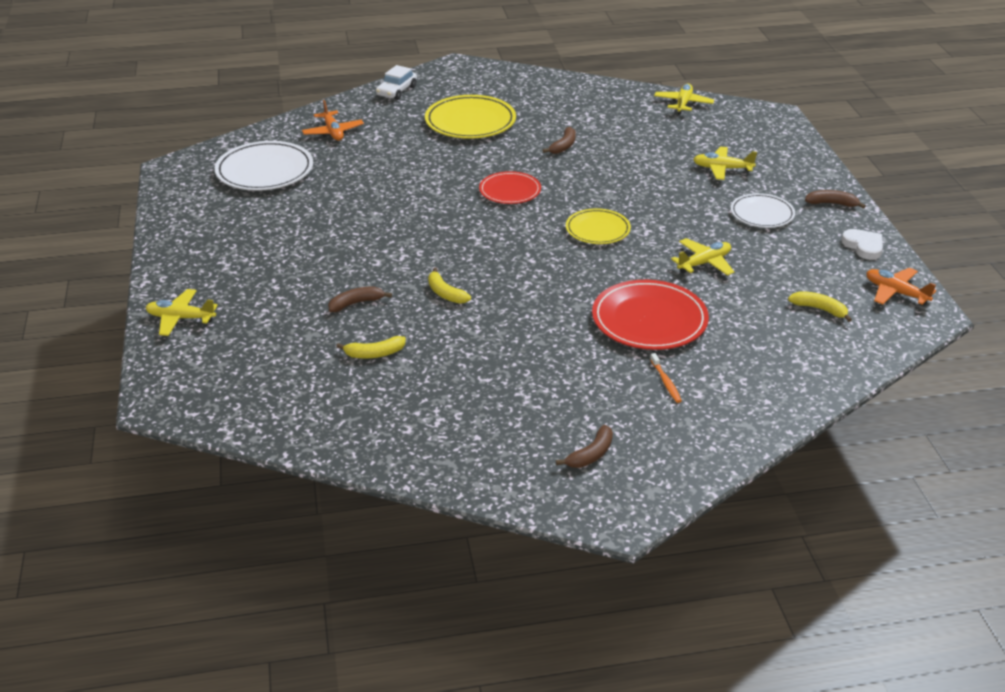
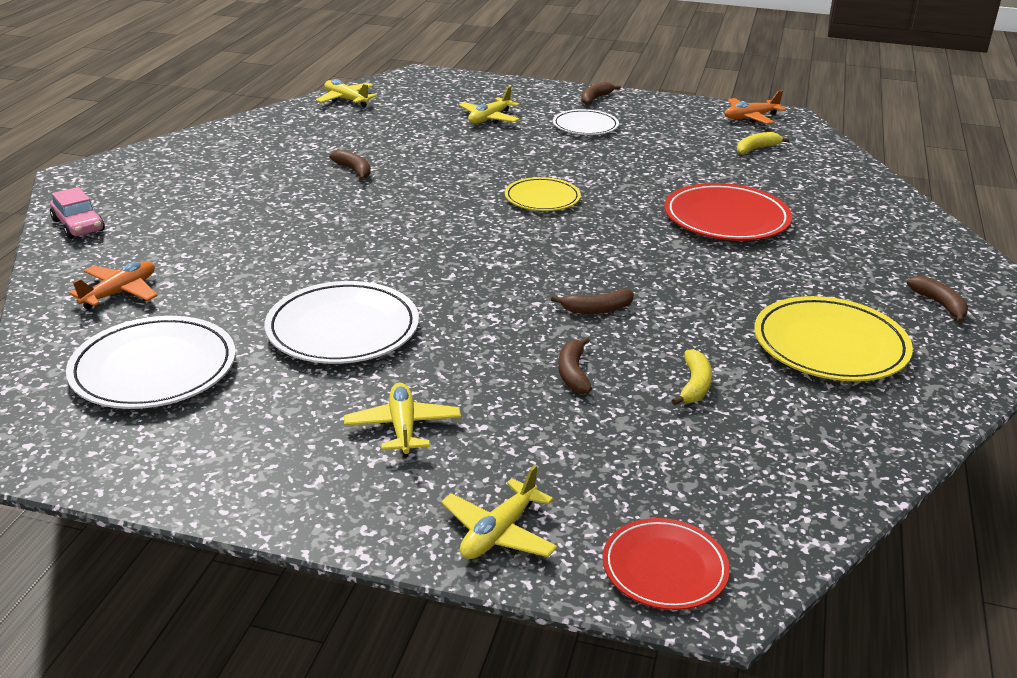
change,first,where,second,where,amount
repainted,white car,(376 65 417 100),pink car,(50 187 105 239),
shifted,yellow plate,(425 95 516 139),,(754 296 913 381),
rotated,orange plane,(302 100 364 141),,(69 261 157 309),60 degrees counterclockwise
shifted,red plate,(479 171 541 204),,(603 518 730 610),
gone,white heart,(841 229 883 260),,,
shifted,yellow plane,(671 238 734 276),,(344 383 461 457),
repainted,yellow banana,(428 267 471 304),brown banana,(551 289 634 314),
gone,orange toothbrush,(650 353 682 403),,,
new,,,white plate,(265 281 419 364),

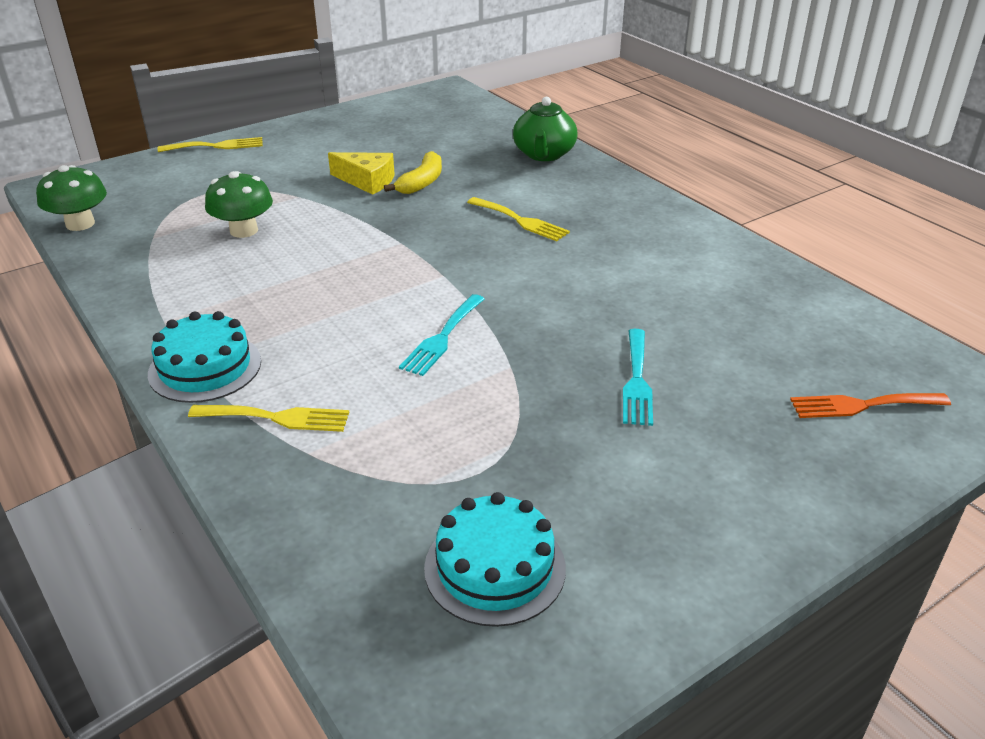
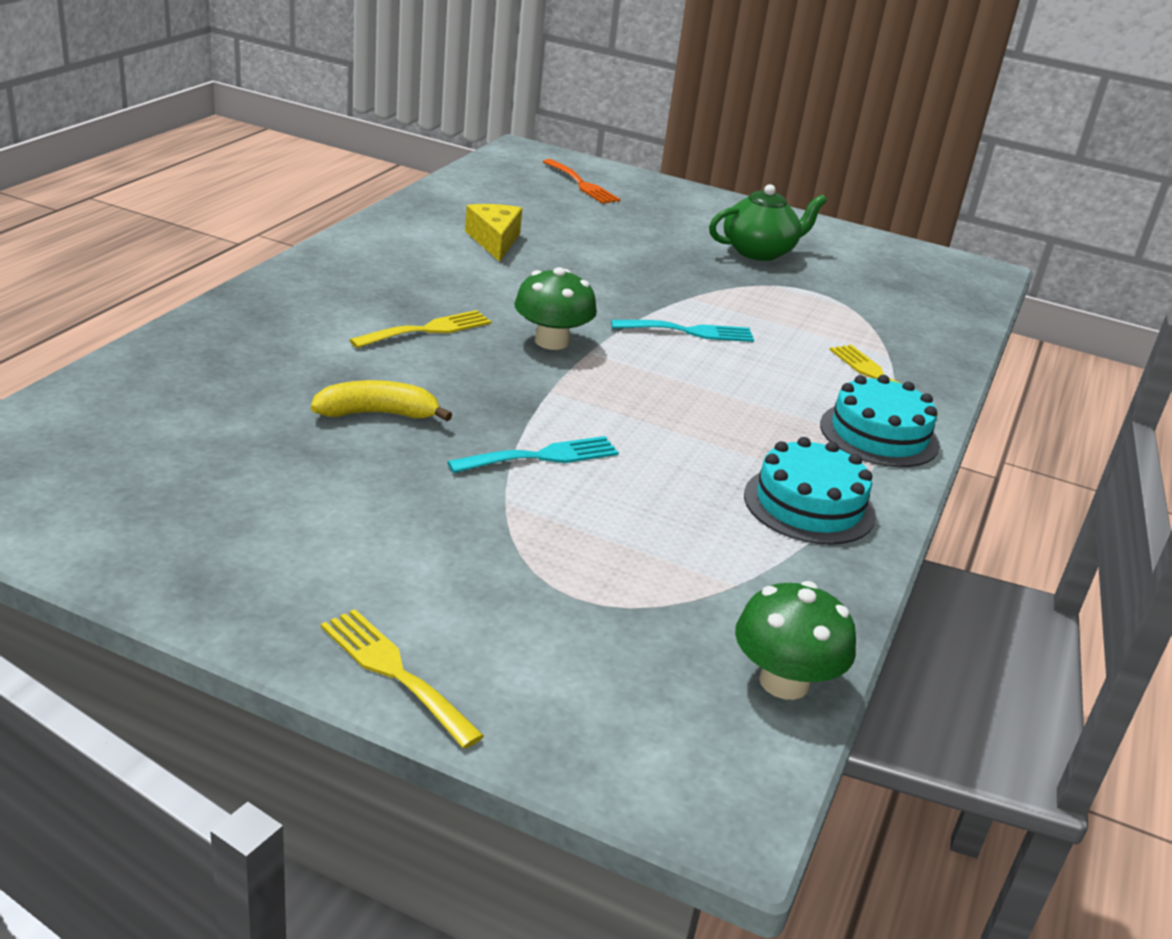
change,first,where,second,where,amount
shifted,green teapot,(513 97 578 161),,(709 184 827 261),
shifted,yellow cheese,(328 152 395 195),,(465 204 522 262),
shifted,green mushroom,(205 171 273 238),,(514 267 597 350),
rotated,yellow fork,(467 197 570 241),,(350 310 492 348),45 degrees clockwise
shifted,turquoise fork,(623 329 653 426),,(447 436 619 473),
shifted,turquoise cake,(424 492 566 627),,(744 437 876 545),

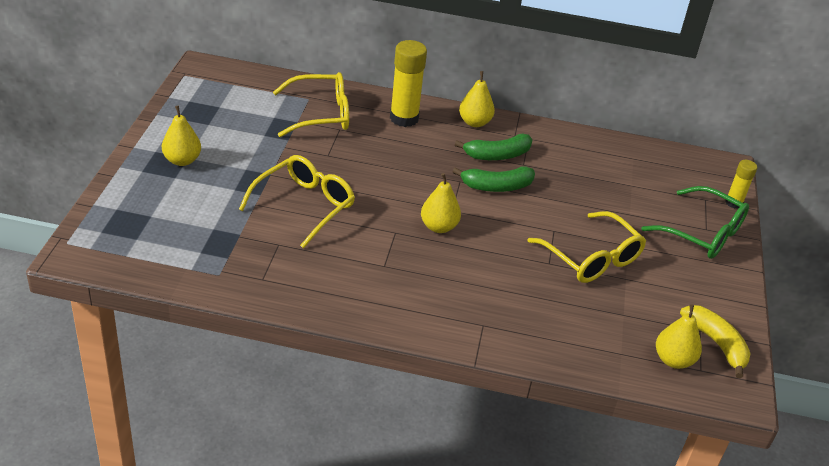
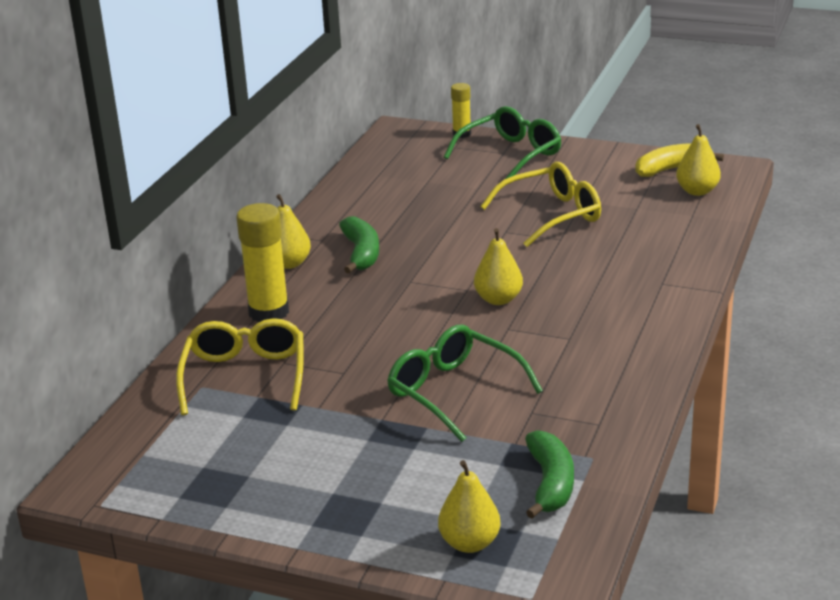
change,first,where,second,where,amount
shifted,yellow pear,(162 106 201 166),,(438 460 501 553),
repainted,yellow glasses,(239 155 355 248),green glasses,(387 325 543 442),
shifted,green banana,(452 166 535 192),,(525 430 574 519),

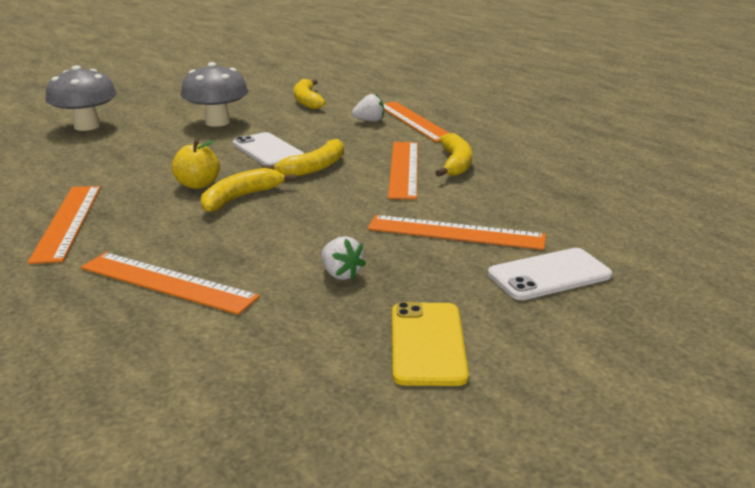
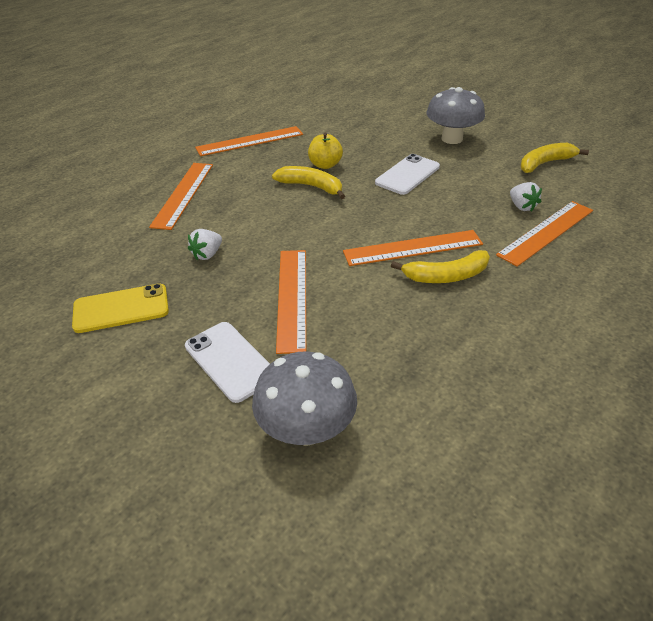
change,first,where,second,where,amount
shifted,grey mushroom,(45 65 117 131),,(252 351 357 446),
gone,yellow banana,(263 139 344 177),,,

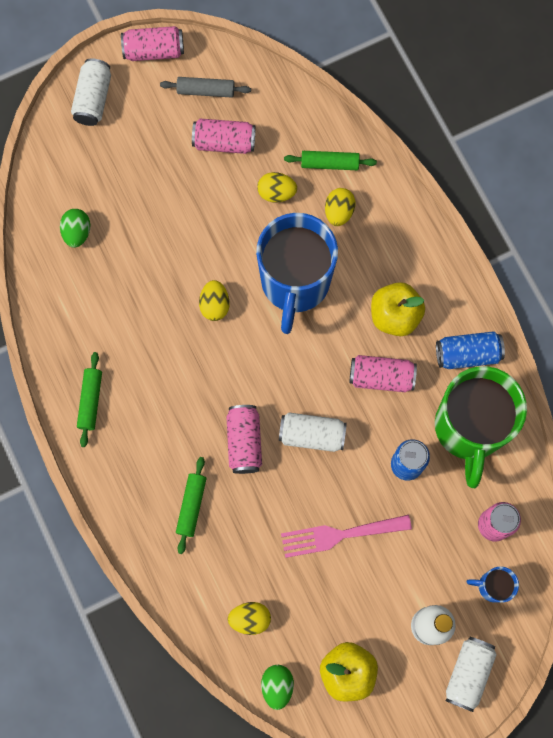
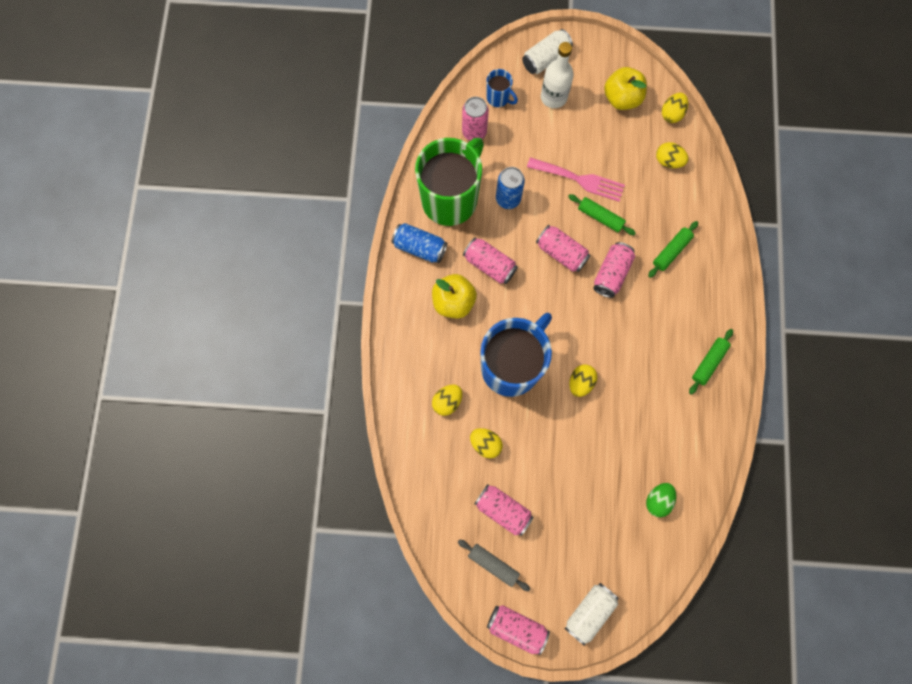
change,first,where,second,where,amount
shifted,green rolling pin,(284 151 377 170),,(568 194 636 235),
repainted,white can,(279 412 347 452),pink can,(536 225 591 272),
repainted,green egg,(261 665 294 710),yellow egg,(662 93 688 123),

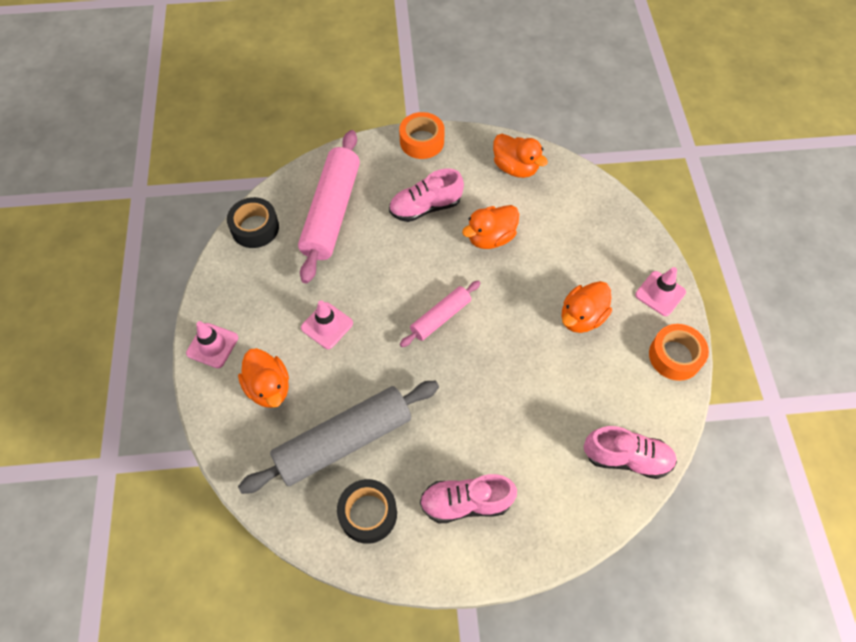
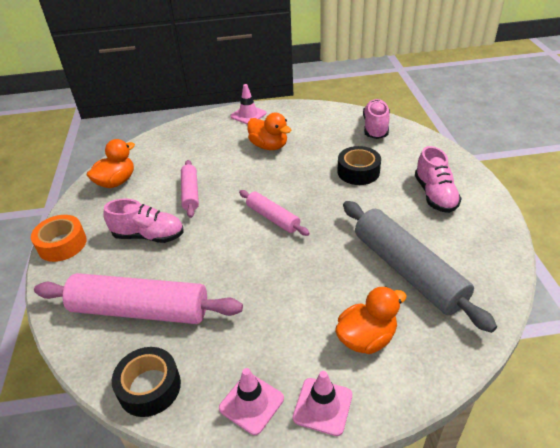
change,first,where,second,where,amount
rotated,pink shoe,(389 168 464 222),,(103 199 184 243),60 degrees counterclockwise
swapped,orange duck,(462 205 519 249),pink rolling pin,(181 160 199 218),
shifted,pink traffic cone,(301 300 353 349),,(219 368 284 435),
gone,orange tape,(649 324 709 381),,,
shifted,black tape,(337 479 397 544),,(337 146 381 185),

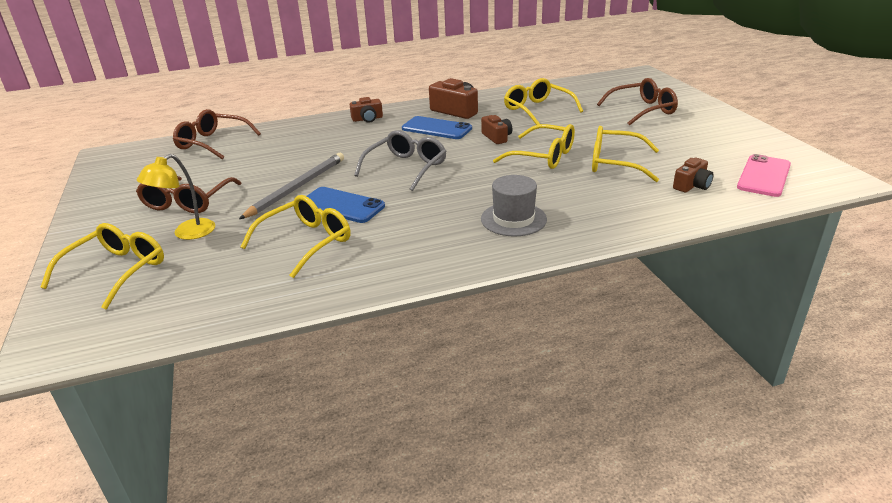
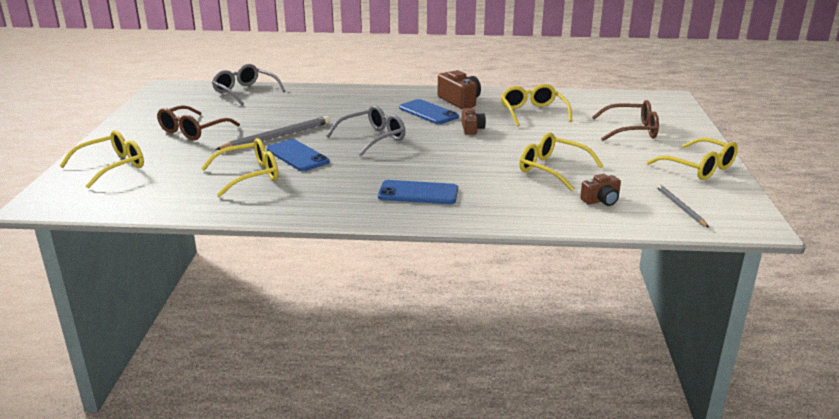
change,first,where,second,where,amount
gone,brown camera,(350 97 383 123),,,
repainted,brown glasses,(173 109 261 159),grey glasses,(212 64 286 105),
shifted,yellow glasses,(493 124 575 169),,(647 138 738 180),
gone,yellow lamp,(137 154 215 240),,,
swapped,pink phone,(737 154 791 197),grey pencil,(656 184 709 228),
swapped,grey hat,(481 175 547 236),blue phone,(378 180 458 204),

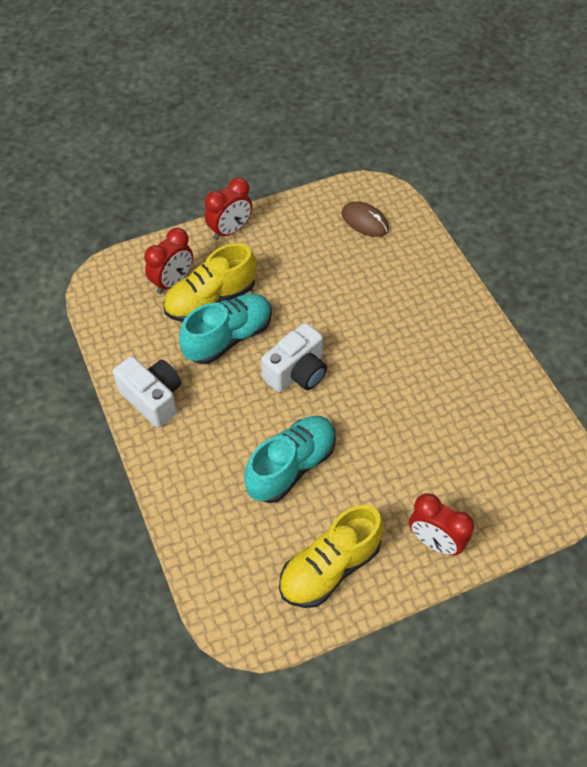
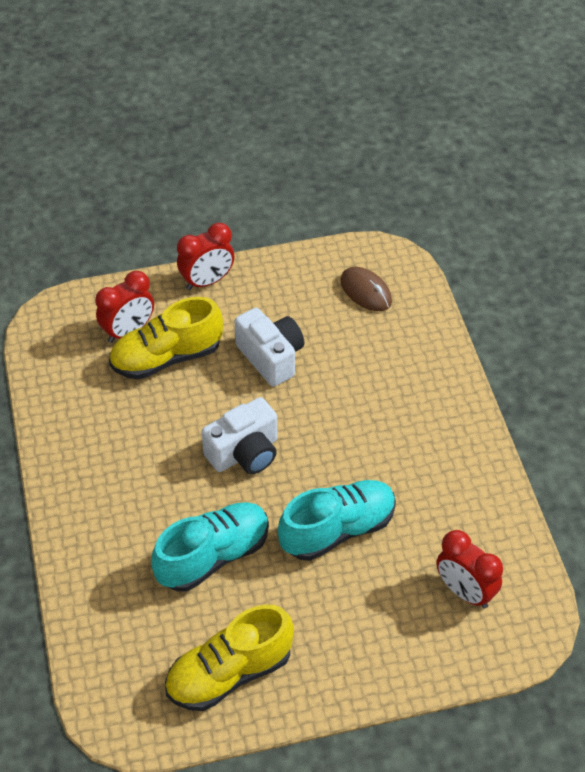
change,first,where,second,where,amount
shifted,turquoise shoe,(179 293 272 364),,(278 480 396 561),
shifted,white camera,(113 356 181 428),,(235 308 304 387),
shifted,red clock,(409 493 474 556),,(436 530 503 608),

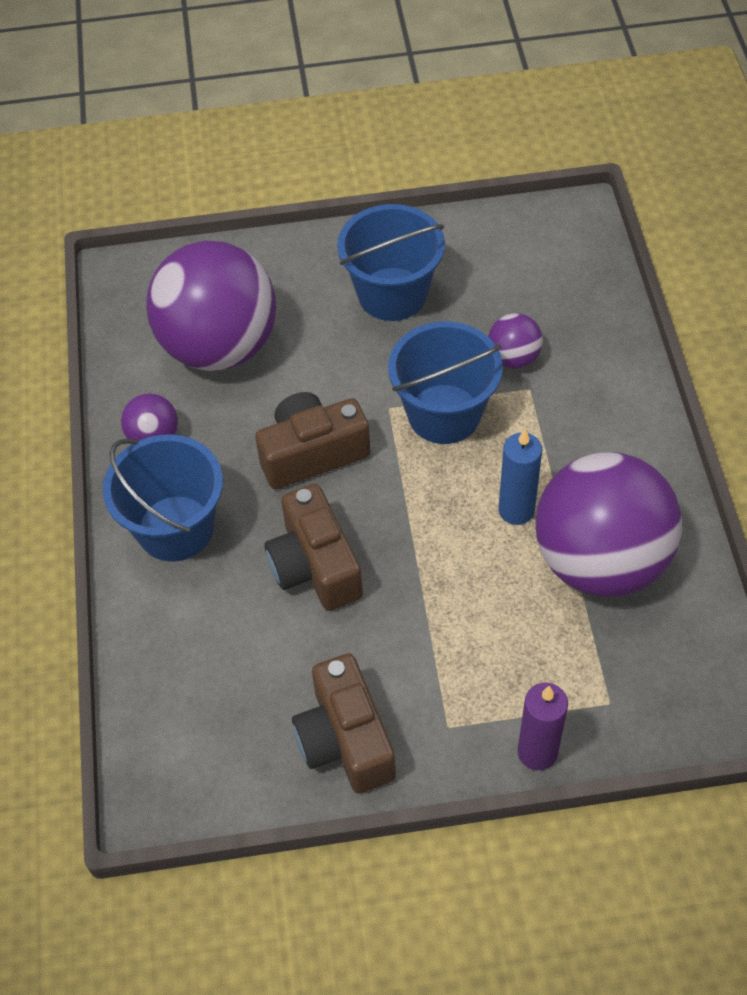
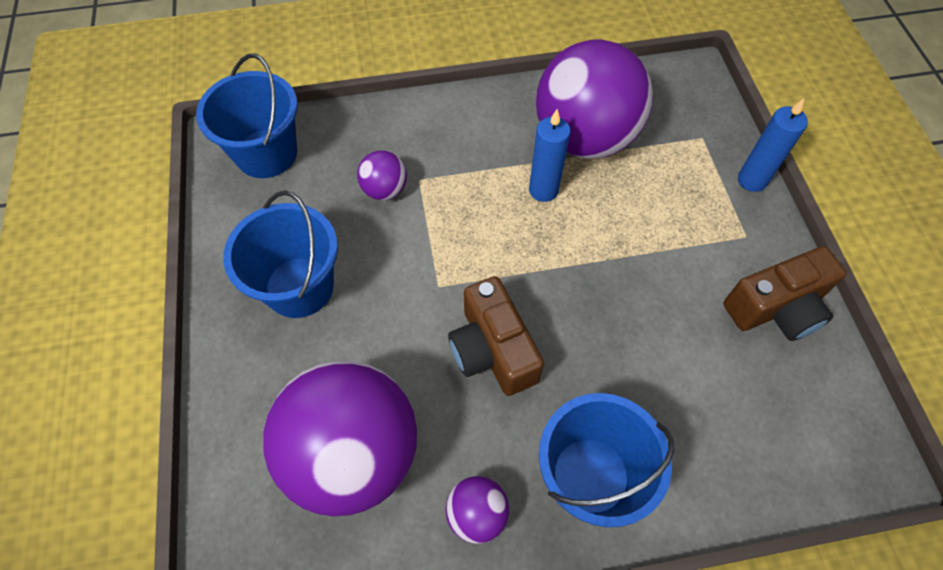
change,first,where,second,where,amount
shifted,blue bucket,(388 321 503 444),,(196 54 298 178),
gone,brown camera,(264 484 363 611),,,
repainted,purple candle,(518 683 568 770),blue candle,(738 98 808 192),

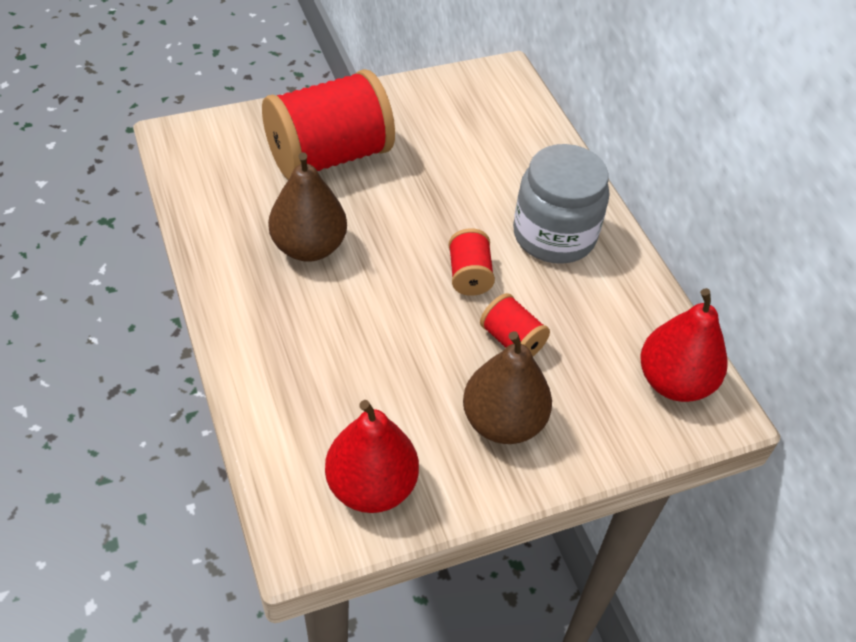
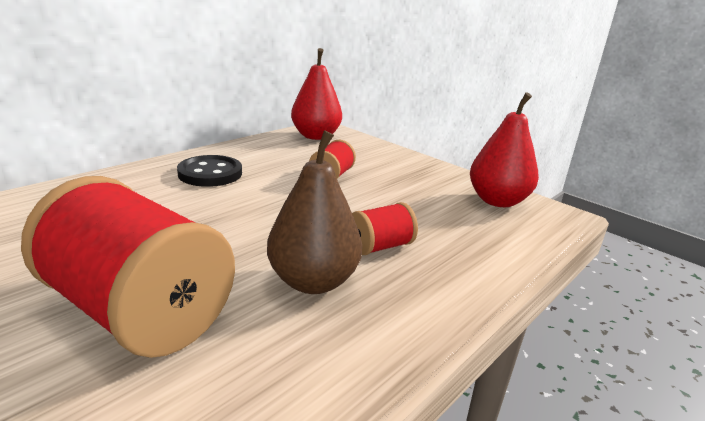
change,first,where,second,where,amount
swapped,grey jar,(513 144 609 264),black button,(177 155 242 187),
shifted,red spool,(449 228 495 296),,(352 202 418 255),
gone,brown pear,(463 331 552 444),,,

